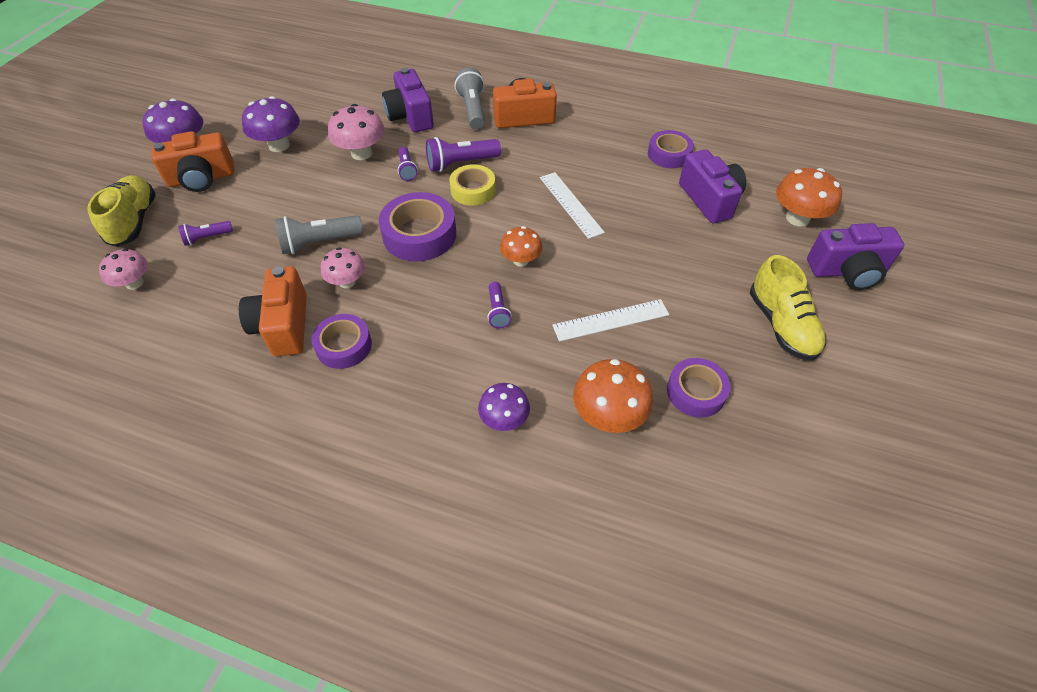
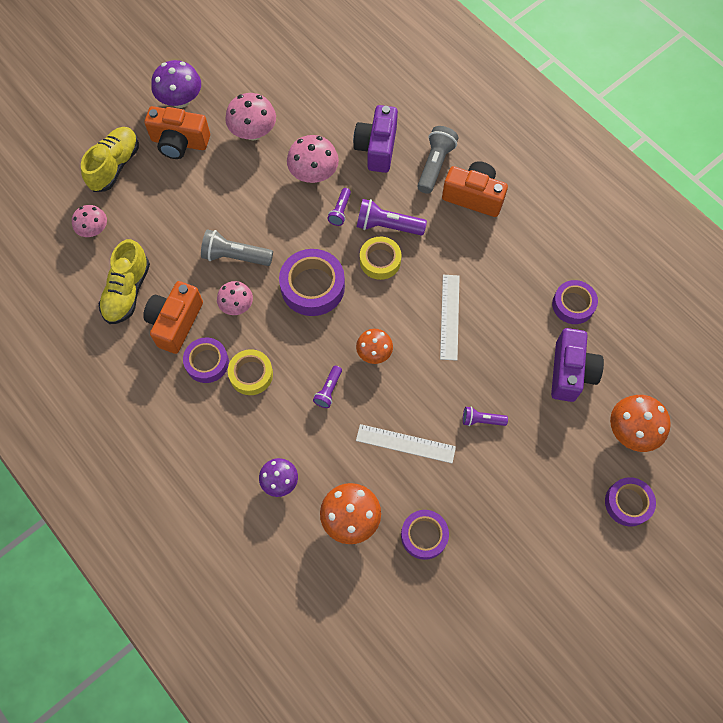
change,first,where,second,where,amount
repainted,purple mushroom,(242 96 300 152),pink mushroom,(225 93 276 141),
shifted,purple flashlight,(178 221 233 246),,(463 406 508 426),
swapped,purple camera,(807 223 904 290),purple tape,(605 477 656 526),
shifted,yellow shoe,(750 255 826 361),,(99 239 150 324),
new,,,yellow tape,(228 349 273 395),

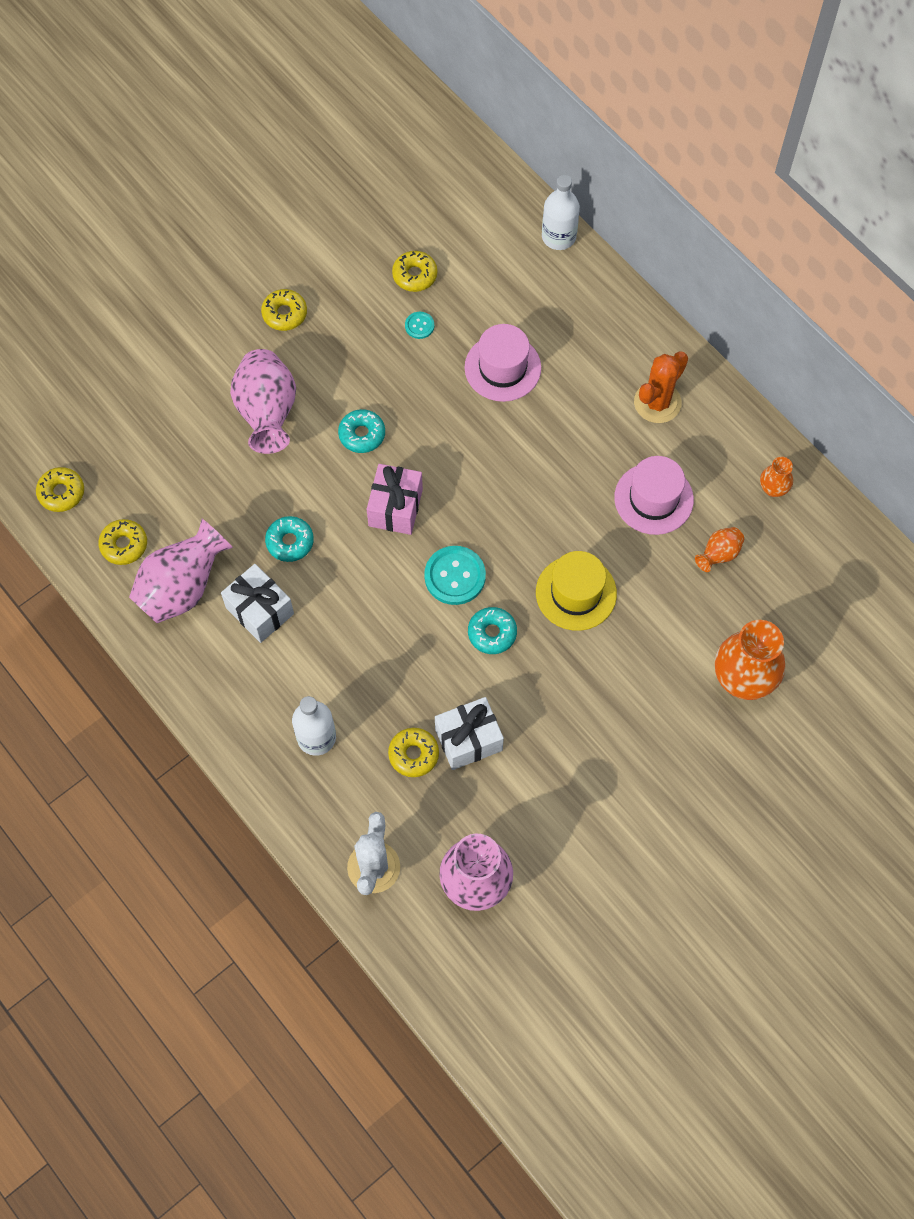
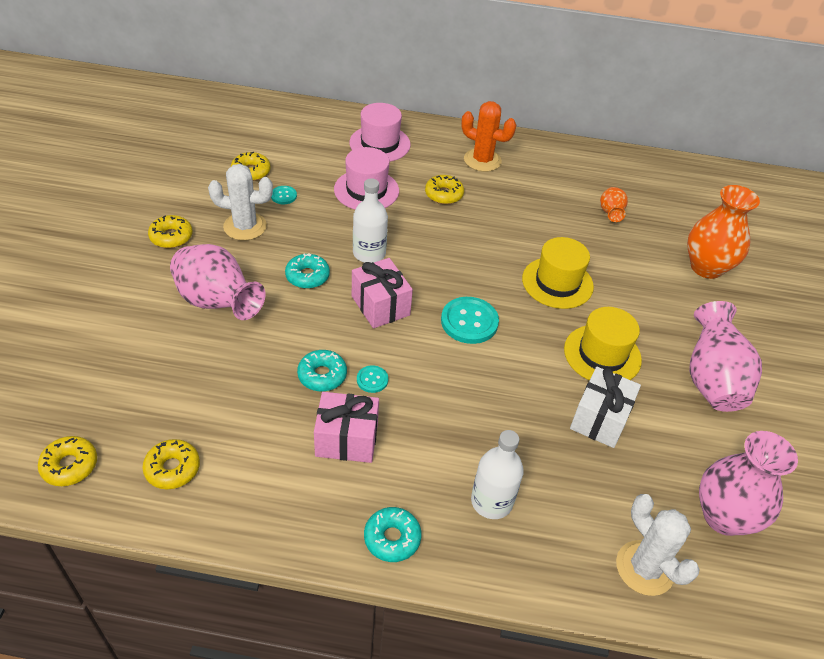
change,first,where,second,where,amount
shifted,white bottle,(542 175 580 250),,(353 178 388 263),
rotated,orange cactus,(634 352 688 423),,(461 101 516 172),60 degrees counterclockwise
shifted,pink hat,(614 456 694 535),,(349 103 411 162),
gone,orange vase,(760 457 793 497),,,
shifted,pink vase,(129 519 233 623),,(689 301 762 412),
repainted,white gift,(221 564 294 643),pink gift,(314 392 379 463),
shifted,turquoise donut,(468 607 517 654),,(364 507 422 562),
shifted,yellow donut,(388 728 439 777),,(425 175 464 204),
new,,,white cactus,(208 164 273 240),
new,,,yellow hat,(564 307 642 381),
new,,,turquoise button,(357 366 388 393),

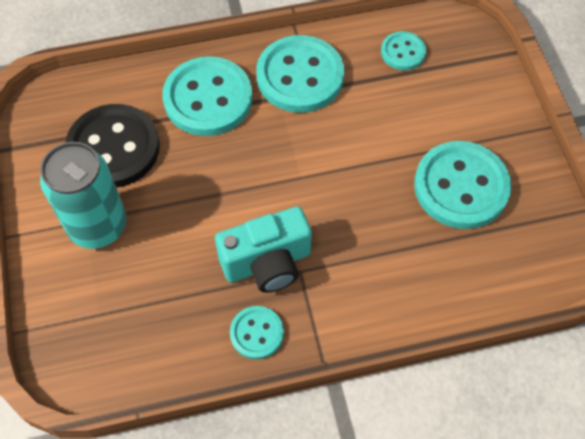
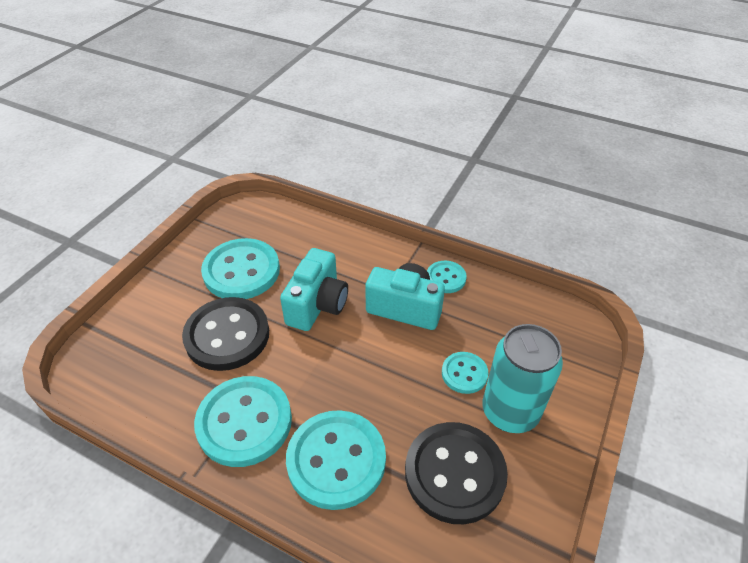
change,first,where,second,where,amount
shifted,turquoise button,(381 31 426 70),,(442 352 488 394),
new,,,turquoise camera,(280 248 348 331),
new,,,black button,(182 297 269 371),

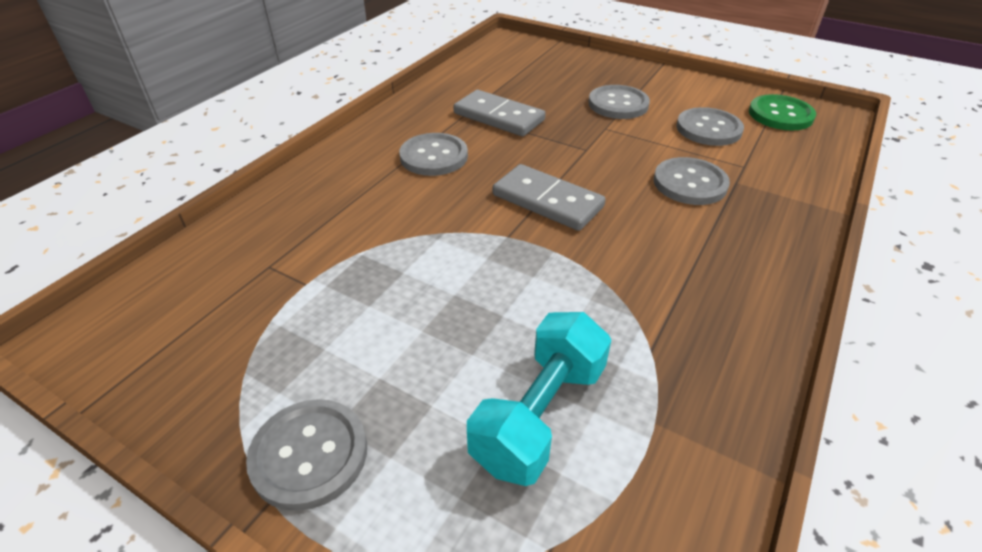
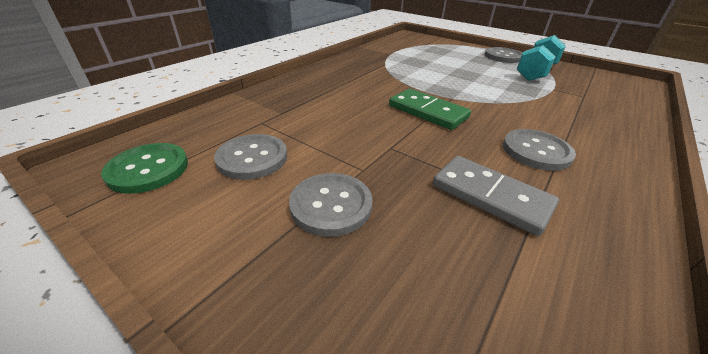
change,first,where,second,where,amount
gone,grey button,(654 157 730 205),,,
repainted,grey domino,(493 164 606 231),green domino,(389 89 471 130),
shifted,turquoise dumbbell,(467 312 612 486),,(516 35 566 81),

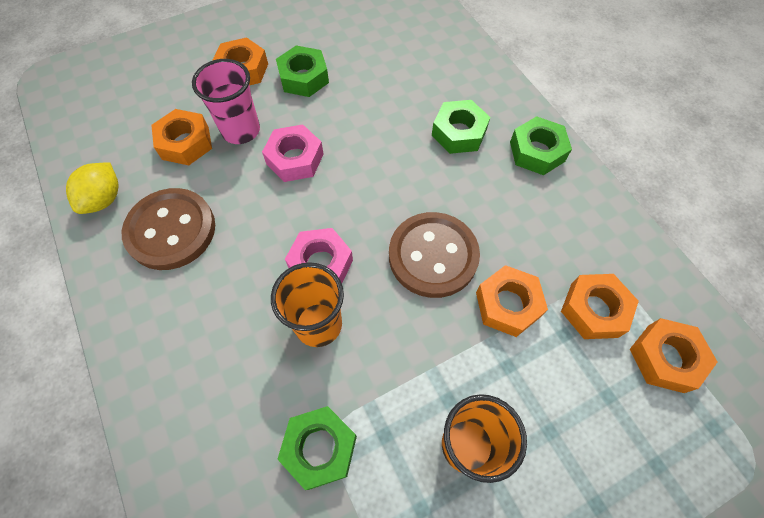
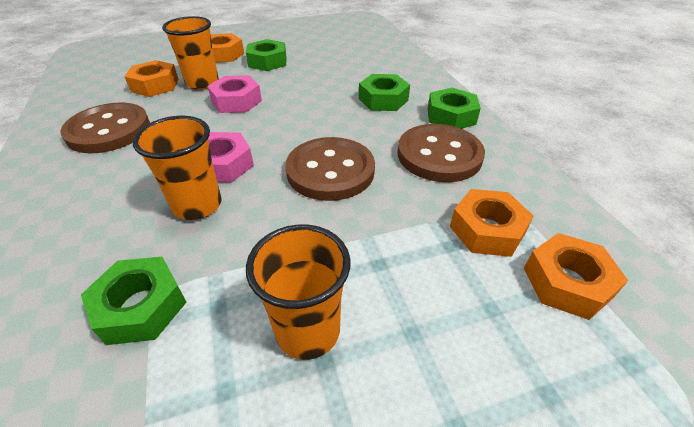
change,first,where,second,where,amount
repainted,pink cup,(192 59 260 144),orange cup,(162 16 219 90),
gone,yellow lemon,(66 162 118 214),,,
gone,orange nut,(476 265 548 337),,,
new,,,brown button,(398 124 485 182),

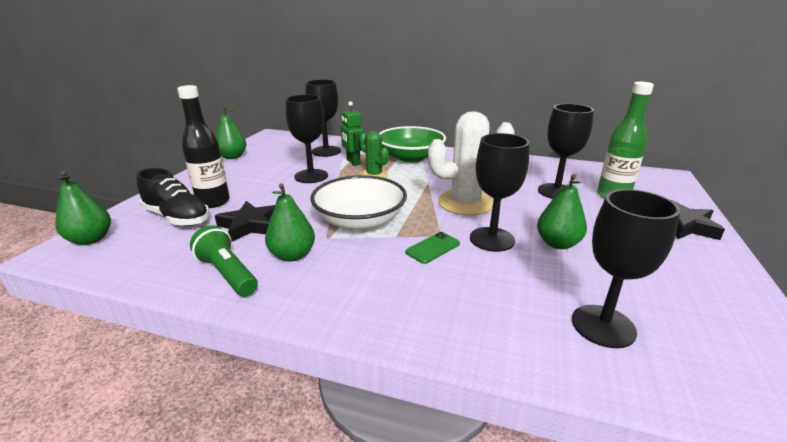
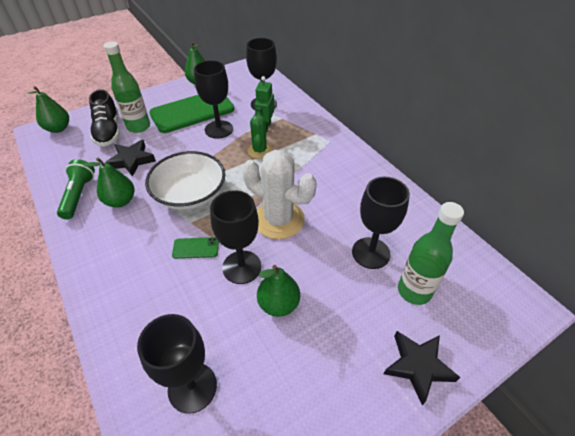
change,first,where,second,where,amount
repainted,black bottle,(177 85 230 208),green bottle,(103 41 150 133),
gone,green bowl,(379 126 446 162),,,
new,,,green phone,(149 95 234 133),

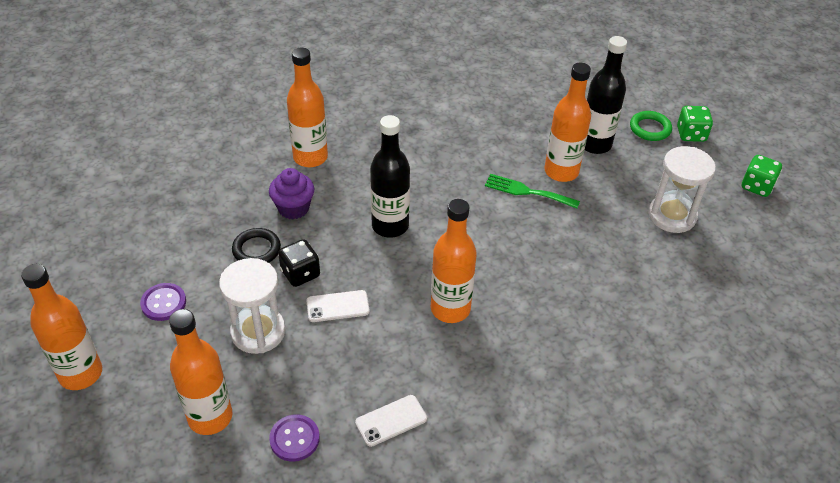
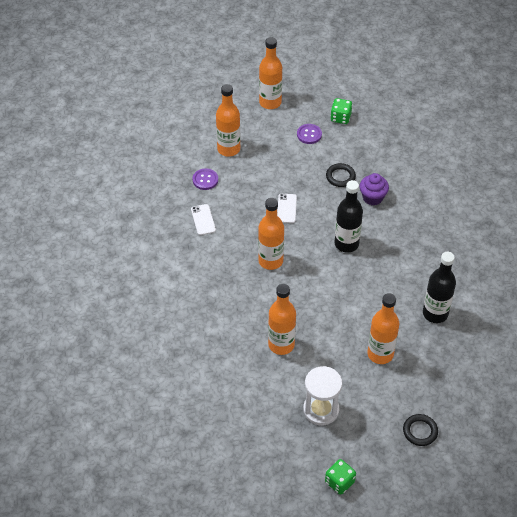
change,first,where,second,where,amount
shifted,black bottle,(585 36 627 154),,(423 252 456 323),
shifted,orange bottle,(287 48 328 167),,(268 284 296 355),
shifted,green dice,(677 106 713 142),,(330 98 352 124),
repainted,green ring,(630 111 672 141),black ring,(403 414 438 446),
gone,green fork,(485 174 580 209),,,
gone,black dice,(278 239 320 287),,,
gone,white hourglass,(219 258 286 354),,,

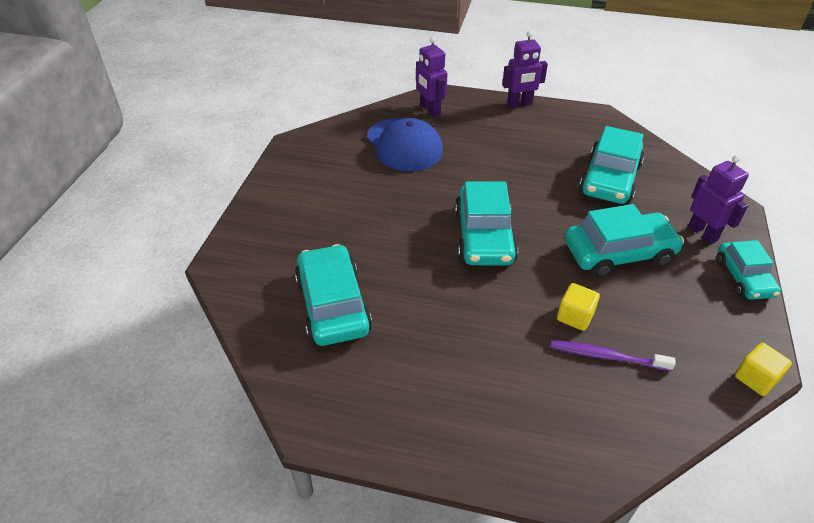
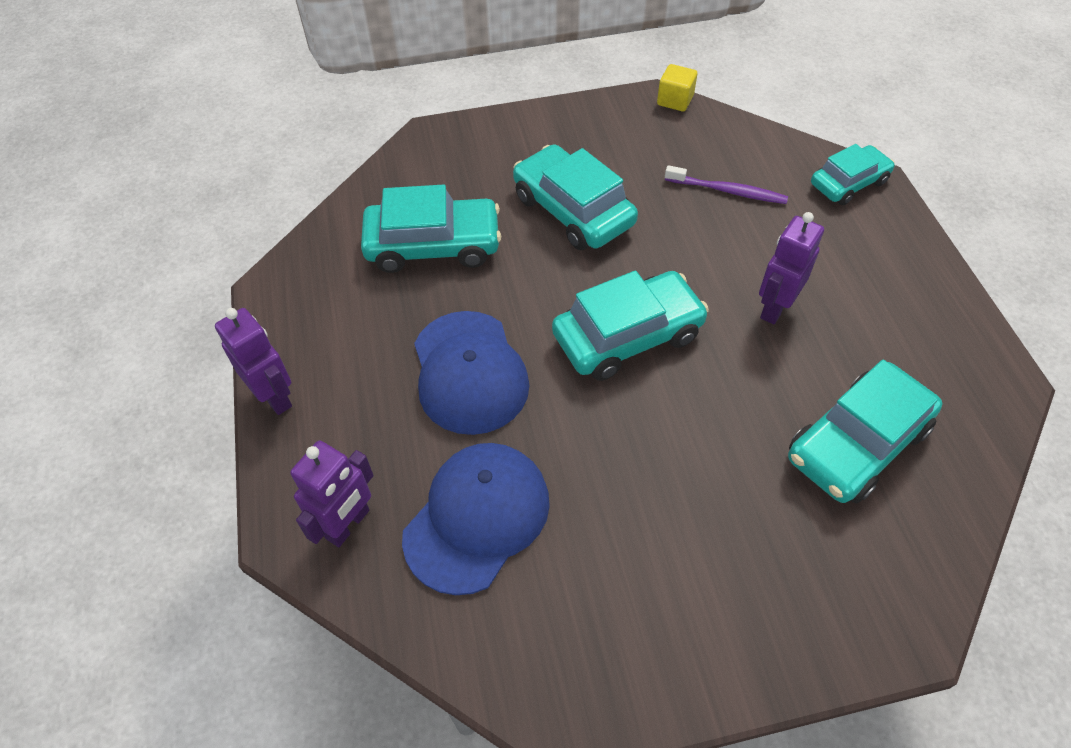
change,first,where,second,where,amount
shifted,purple robot,(688 155 749 244),,(759 212 824 324),
shifted,turquoise car,(716 240 781 300),,(811 144 895 205),
gone,yellow cube,(557 283 600 331),,,
rotated,purple toothbrush,(550 340 676 371),,(665 165 788 204),60 degrees counterclockwise
new,,,blue cap,(414 311 529 435),

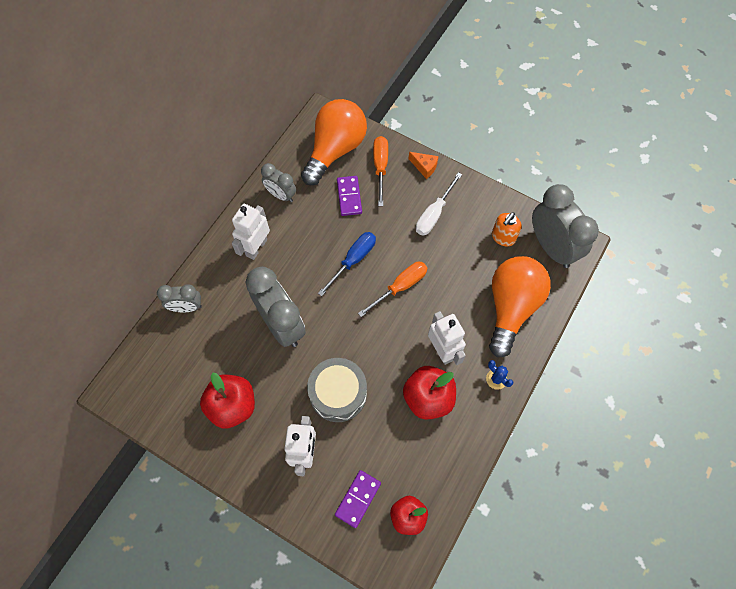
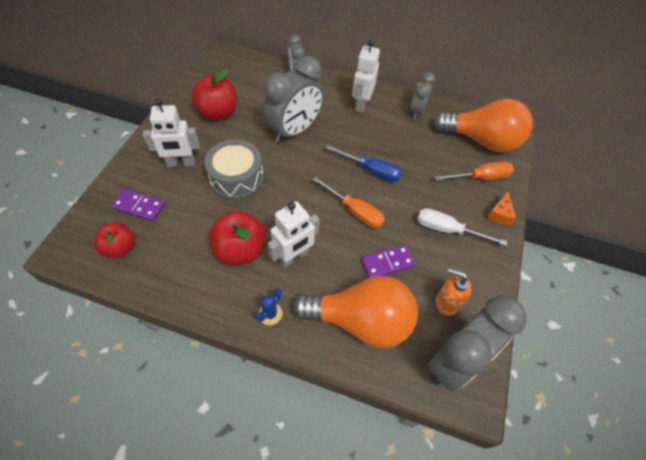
change,first,where,second,where,amount
shifted,purple domino,(337 176 362 216),,(361 245 416 278),
rotated,white robot,(232 204 270 260),,(352 40 380 113),90 degrees counterclockwise

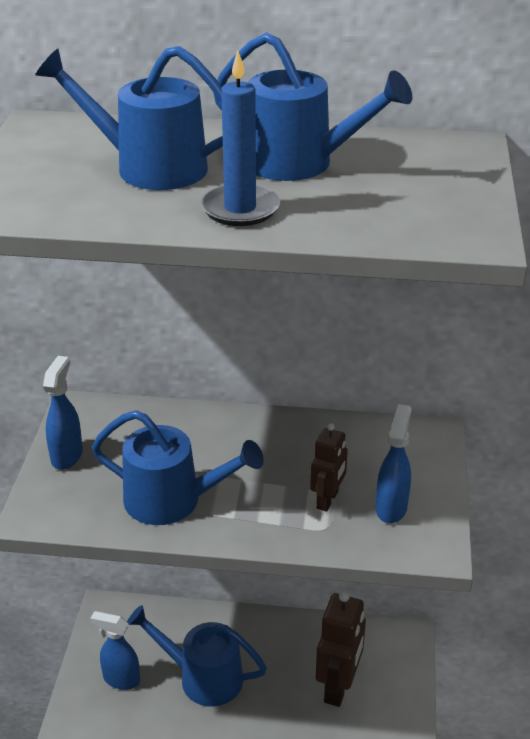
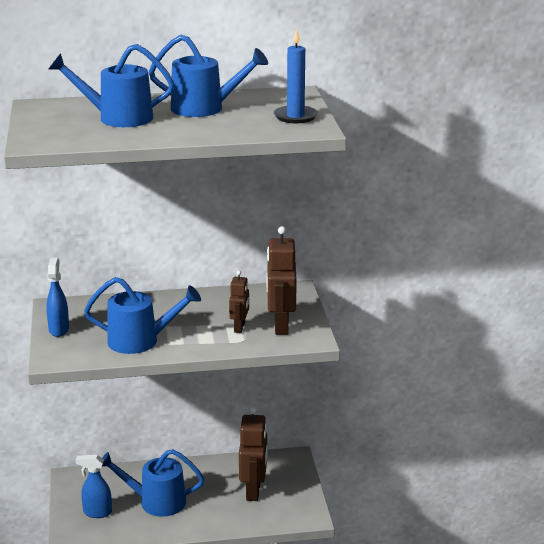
change,first,where,second,where,amount
shifted,blue candle,(200 50 280 226),,(274 28 318 123),
swapped,blue spray bottle,(376 404 411 523),brown robot,(267 226 297 335),

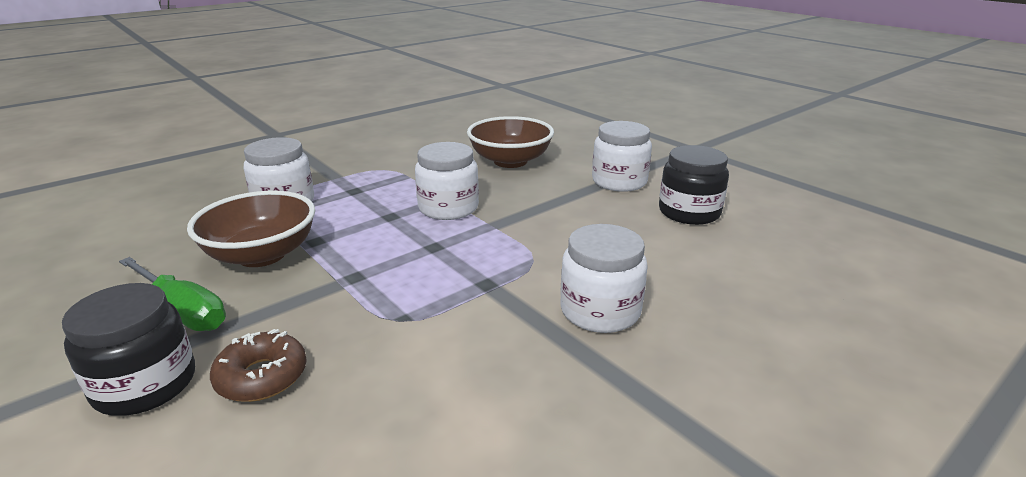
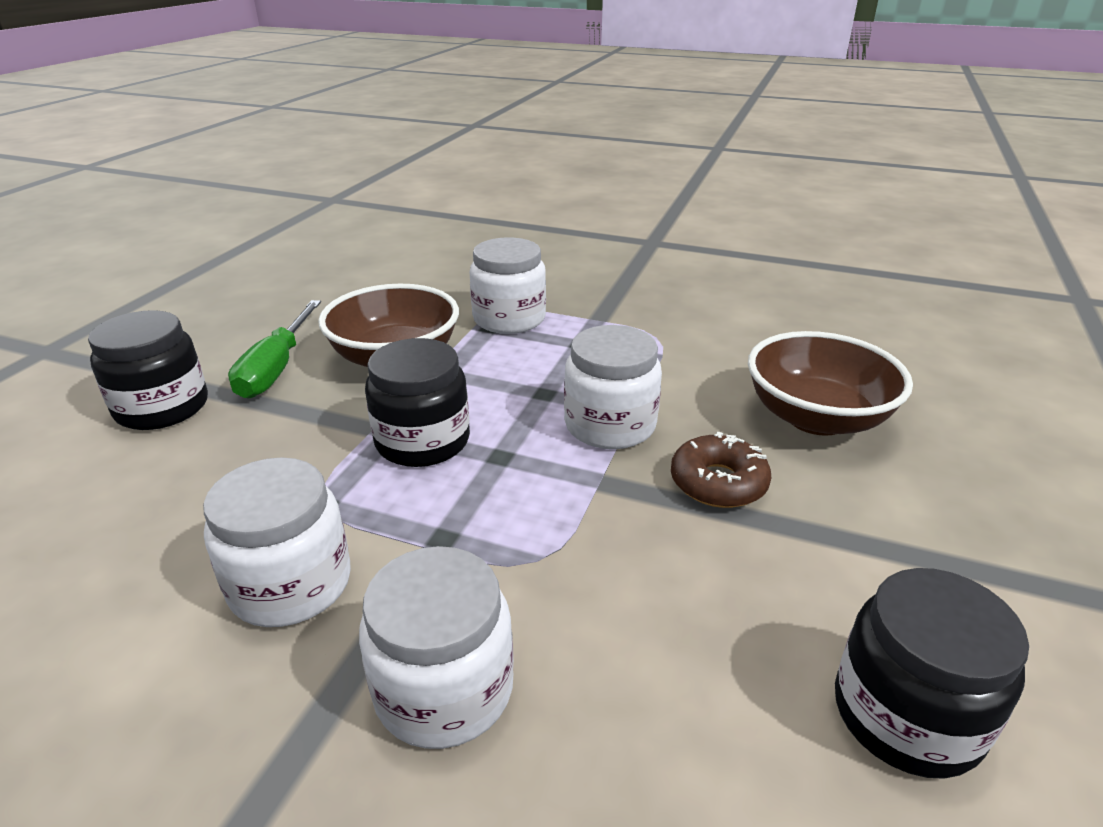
change,first,where,second,where,amount
shifted,white jar,(592 121 652 192),,(203 457 351 627),
shifted,brown donut,(210 329 307 402),,(671 432 771 508),
new,,,black jar,(365 338 470 467),

